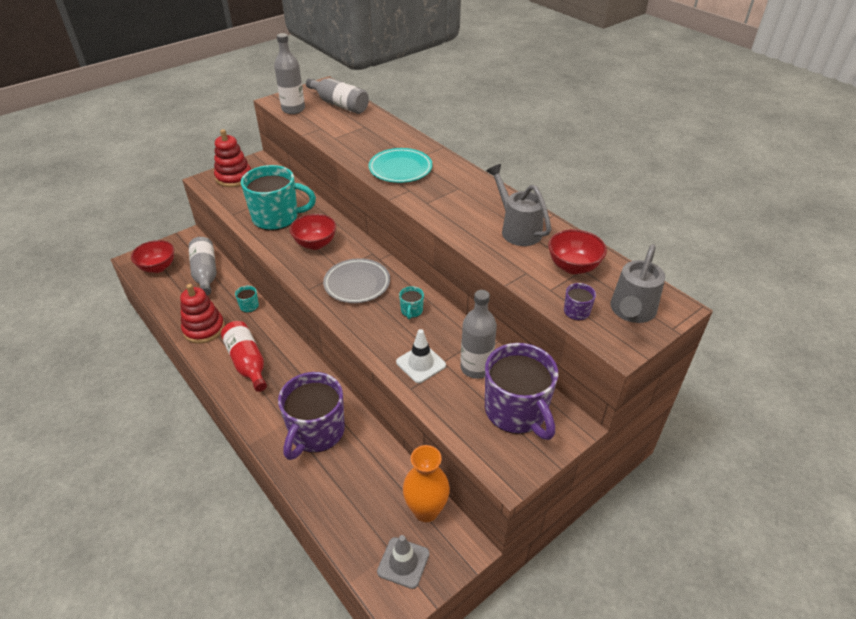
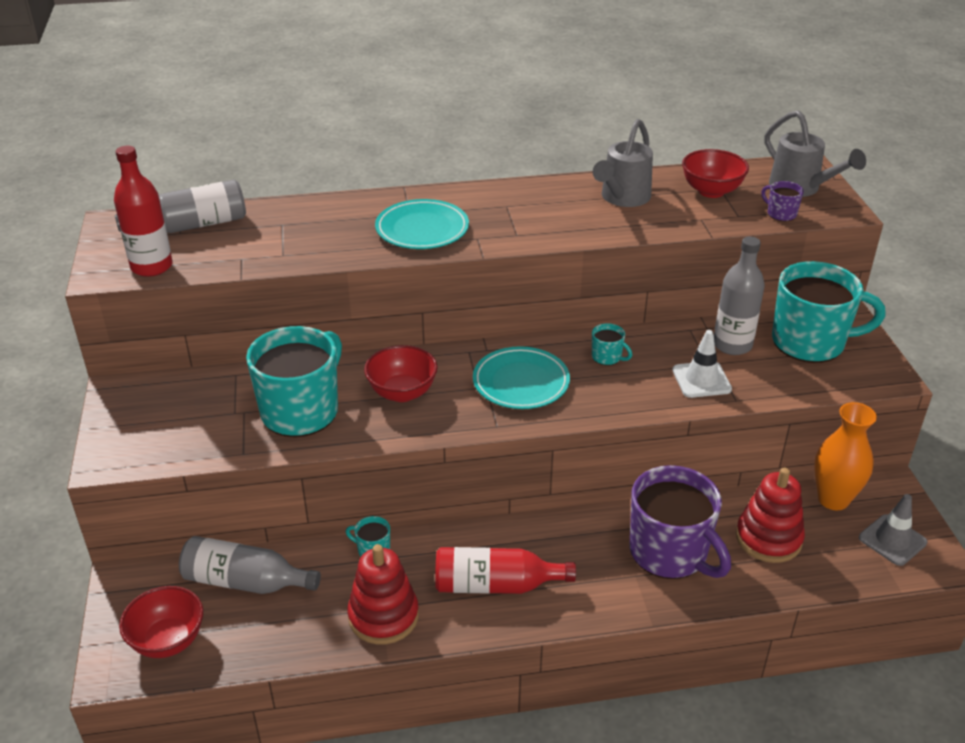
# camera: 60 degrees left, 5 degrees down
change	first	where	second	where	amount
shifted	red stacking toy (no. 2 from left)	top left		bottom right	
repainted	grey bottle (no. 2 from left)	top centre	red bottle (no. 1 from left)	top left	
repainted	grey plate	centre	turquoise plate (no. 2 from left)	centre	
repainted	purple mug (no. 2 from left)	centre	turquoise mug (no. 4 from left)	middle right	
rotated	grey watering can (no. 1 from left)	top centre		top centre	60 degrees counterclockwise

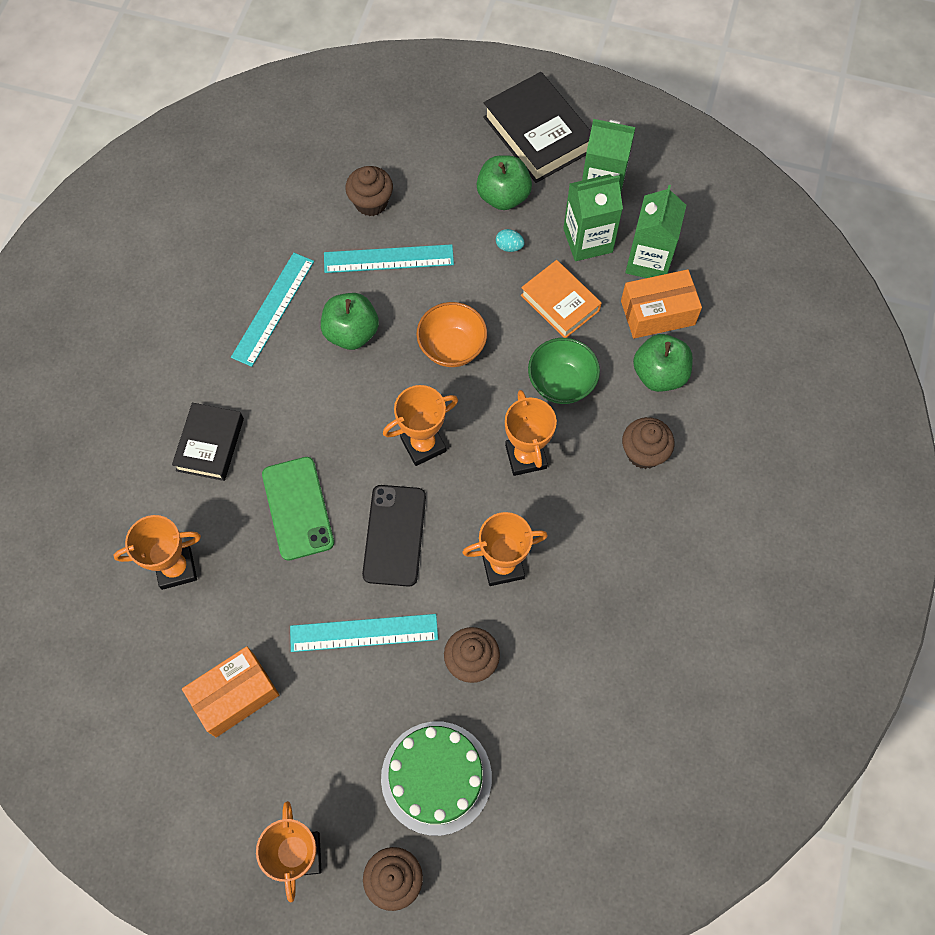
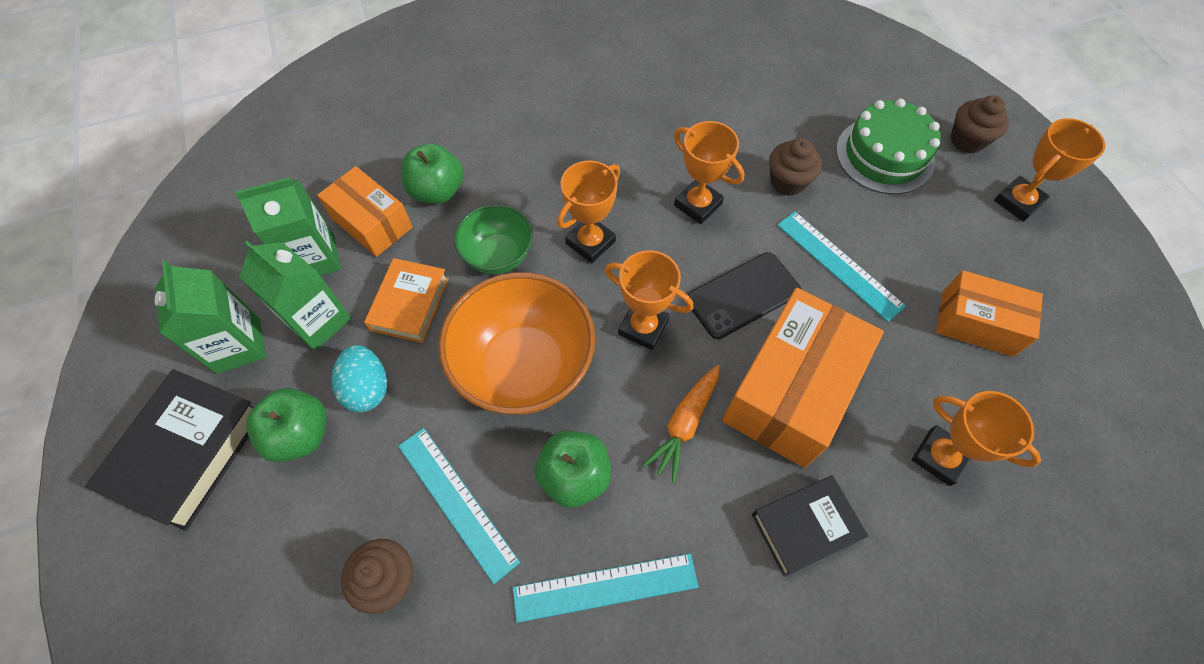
# camera: 125 degrees left, 5 degrees down
change	first	where	second	where	amount
swapped	green phone	middle left	orange box (no. 2 from left)	middle right	
scaled	orange bowl	centre		centre	x1.74
scaled	turquoise egg	top centre		middle left	x1.83
gone	brown cupcake (no. 4 from left)	middle right			
new			orange carrot	centre	

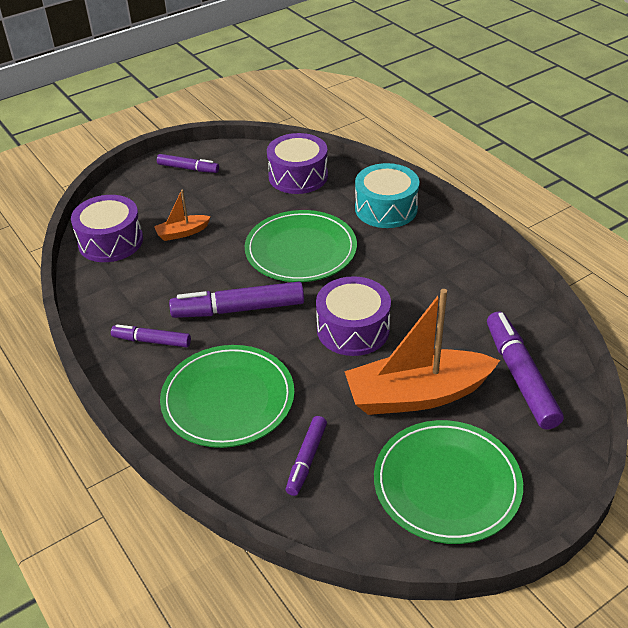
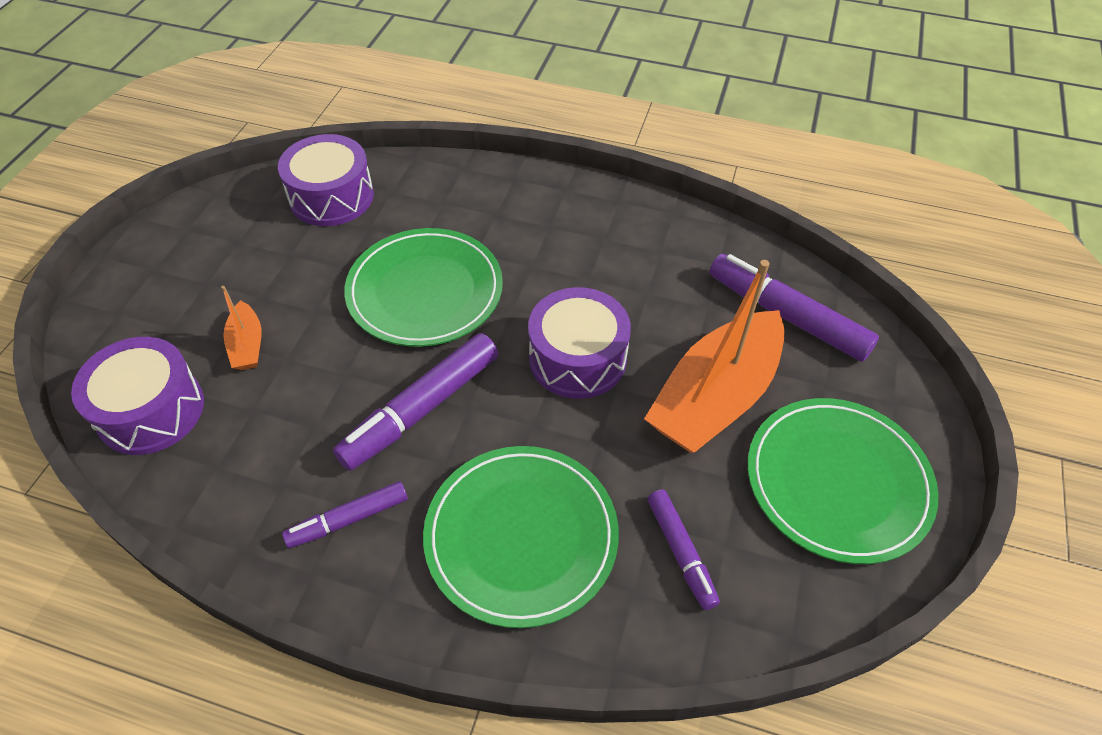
# camera: 40 degrees left, 10 degrees up
change	first	where	second	where	amount
rotated	orange boat (no. 1 from left)	middle left		middle left	45 degrees counterclockwise
gone	purple marker (no. 2 from left)	top left			
gone	turquoise drum	top centre			

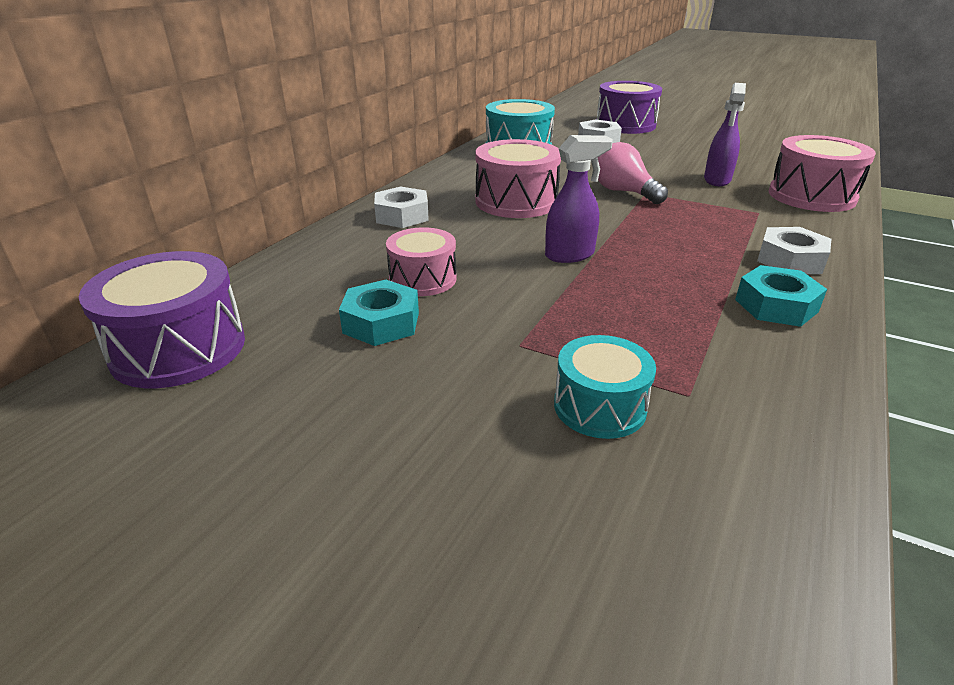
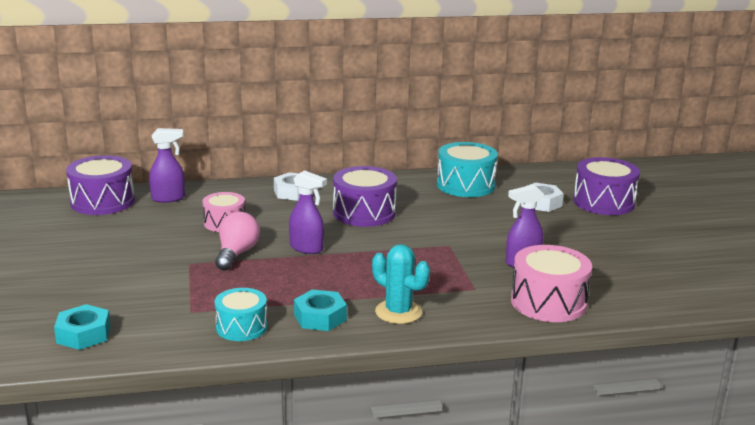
# camera: 50 degrees right, 10 degrees down
change	first	where	second	where	amount
shifted	turquoise nut (no. 1 from left)	centre		bottom left	
repainted	pink drum (no. 2 from left)	top centre	purple drum (no. 2 from left)	centre	
shifted	turquoise drum (no. 2 from left in the first image)	centre	turquoise drum (no. 1 from left)	bottom left	
shifted	pink light bulb	top centre		middle left	
swapped	white nut (no. 3 from left)	middle right	turquoise cactus	bottom centre	
new			purple spray bottle (no. 1 from left)	middle left	

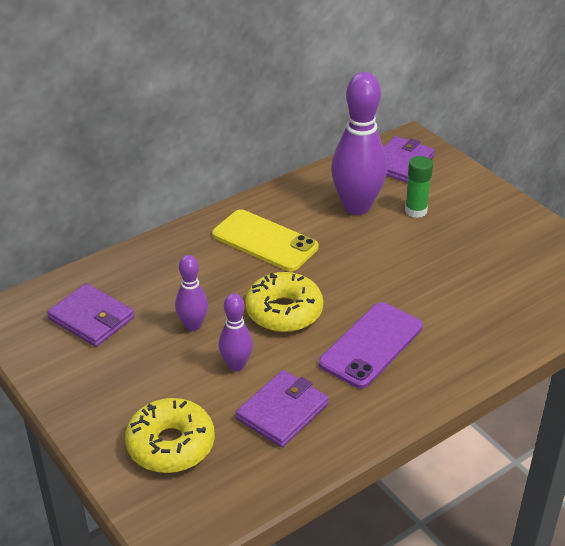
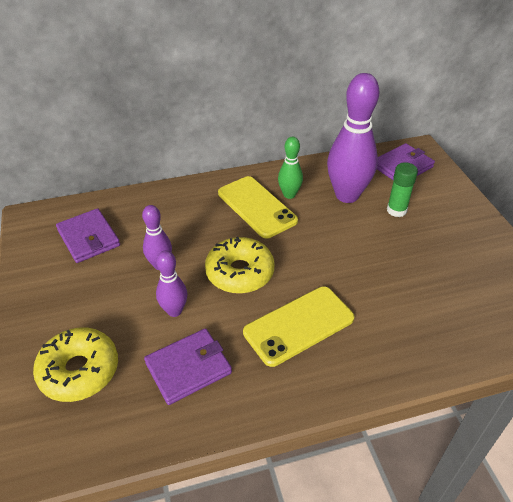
# camera: 20 degrees right, 5 degrees up
change	first	where	second	where	amount
repainted	purple phone	centre	yellow phone (no. 2 from left)	centre	
new			green bowling pin	top centre	

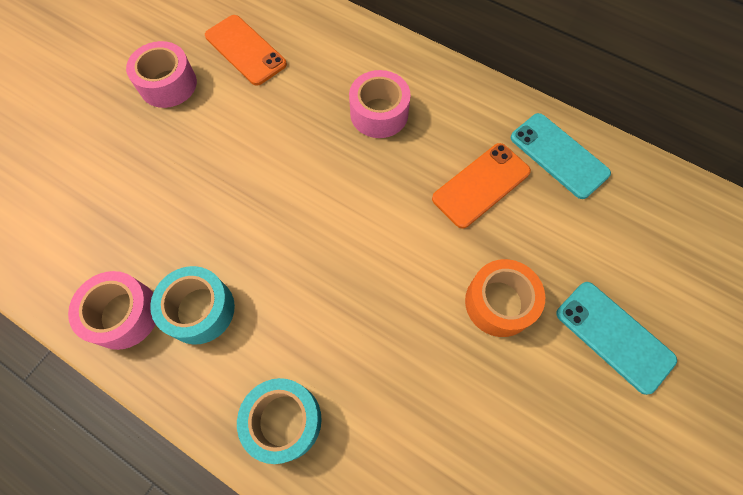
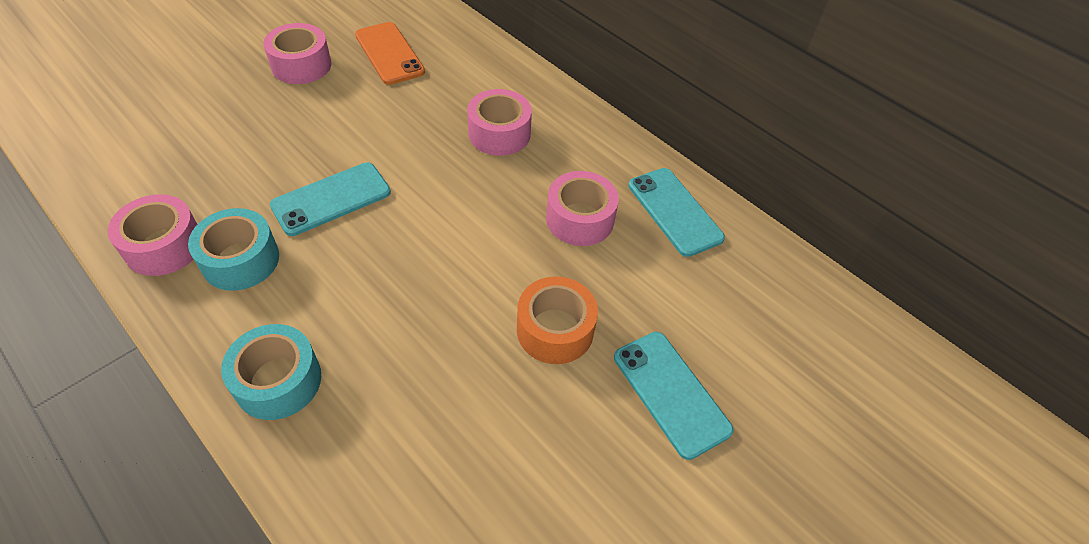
# camera: 10 degrees right, 15 degrees down
change	first	where	second	where	amount
swapped	orange phone (no. 2 from left)	centre	pink tape (no. 4 from left)	centre	
new			turquoise phone (no. 1 from left)	middle left	

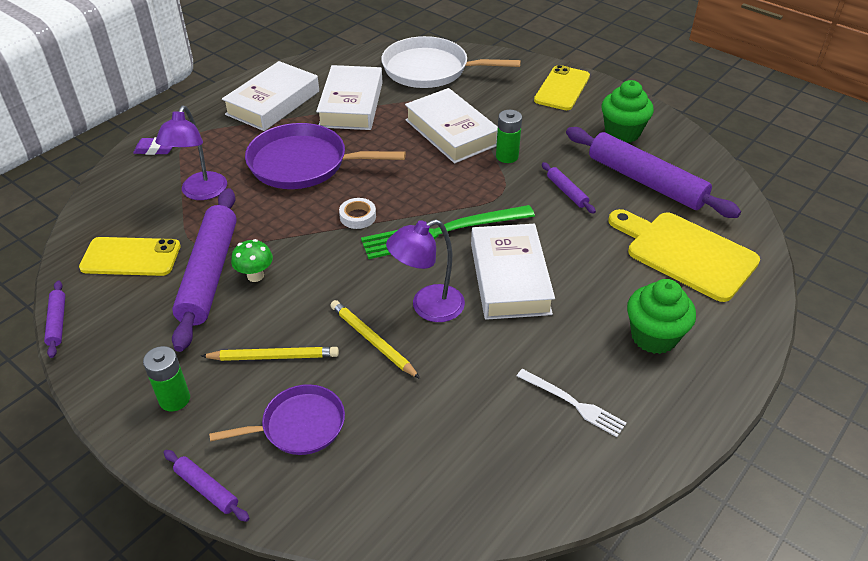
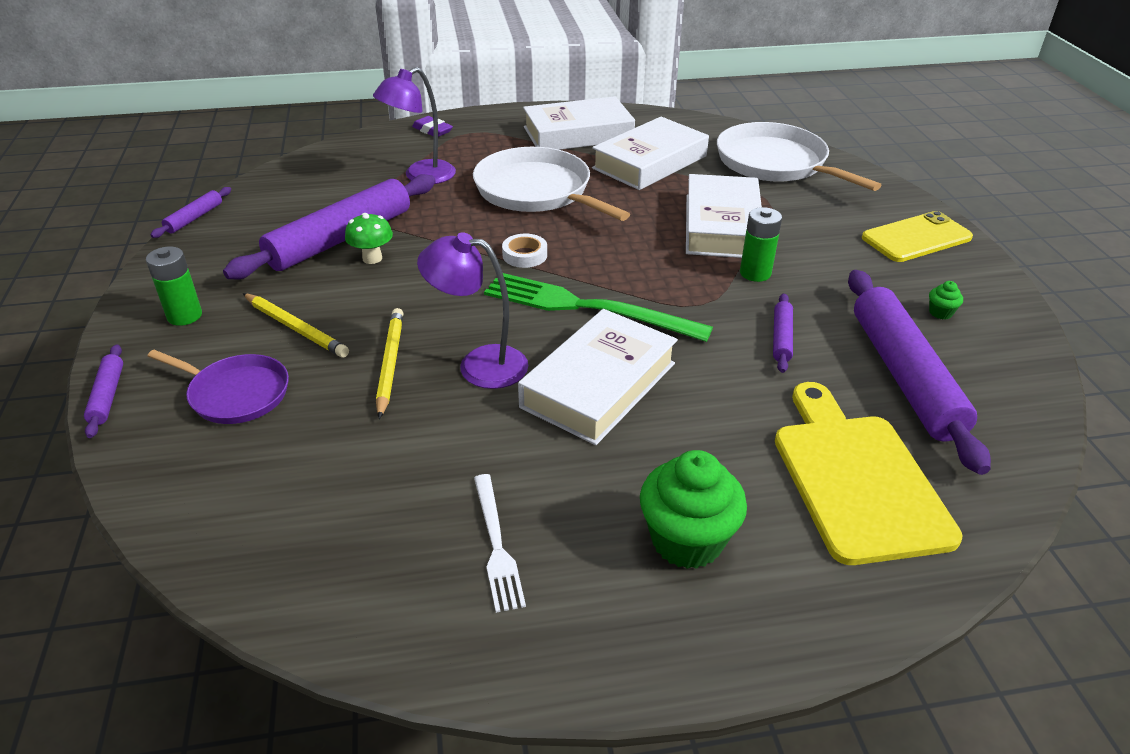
# camera: 40 degrees right, 5 degrees down
change	first	where	second	where	amount
gone	yellow phone (no. 1 from left)	middle left			
repainted	purple pan (no. 2 from left)	top centre	white pan (no. 1 from left)	top centre	
scaled	green cupcake (no. 1 from left in the first image)	top right	green cupcake (no. 2 from left)	middle right	x0.42

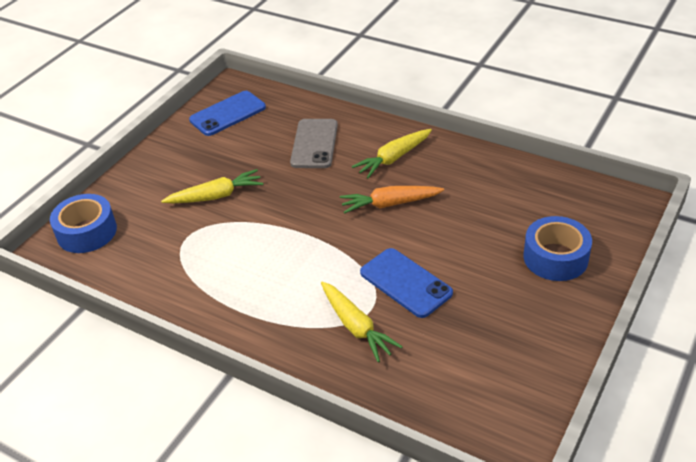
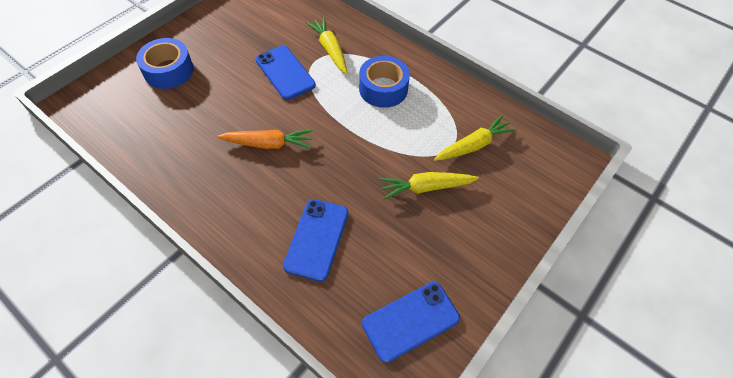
# camera: 175 degrees left, 15 degrees up
change	first	where	second	where	amount
shifted	blue tape (no. 1 from left in the first image)	middle left	blue tape (no. 2 from left)	top centre	
repainted	grey phone	top centre	blue phone (no. 2 from left)	centre	
shifted	yellow carrot (no. 3 from left)	top centre		centre	

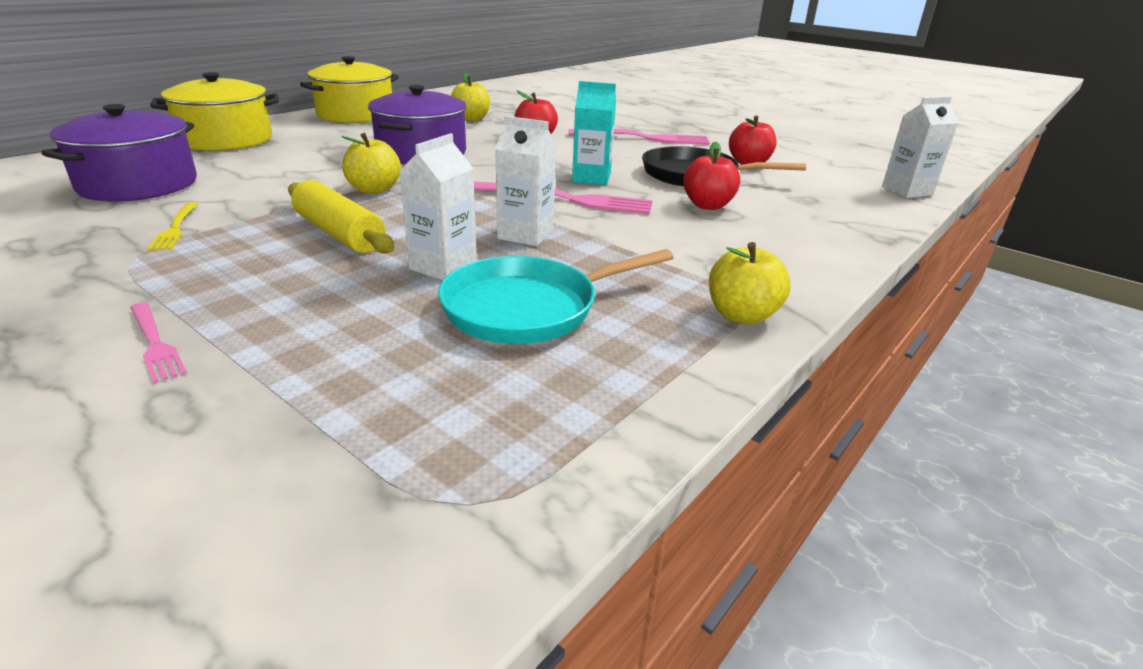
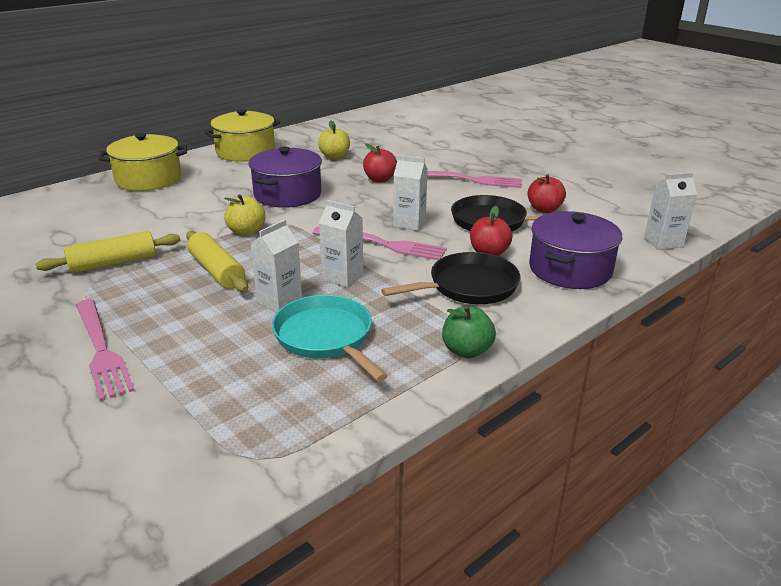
# camera: 10 degrees right, 0 degrees up
change	first	where	second	where	amount
shifted	purple pot (no. 1 from left in the first image)	top left	purple pot (no. 2 from left)	middle right	
scaled	pink fork (no. 1 from left)	middle left		middle left	x1.87
swapped	yellow fork	middle left	yellow rolling pin (no. 1 from left)	middle left	
rotated	turquoise pan	centre		centre	75 degrees clockwise
repainted	turquoise carton	top centre	white carton (no. 3 from left)	top centre	
repainted	yellow apple (no. 3 from left)	centre	green apple	centre	
new			black pan (no. 1 from left)	centre	

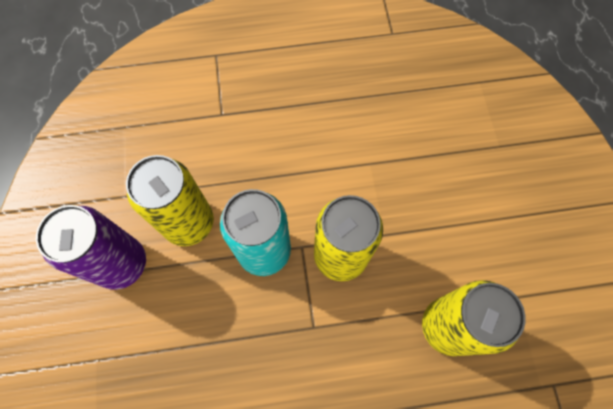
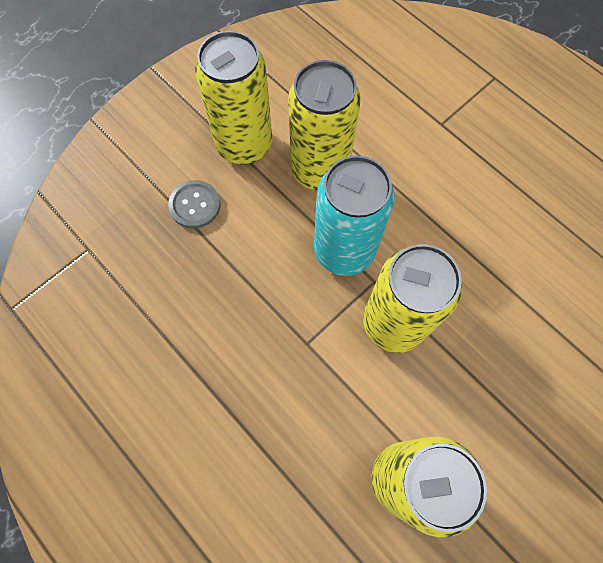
# camera: 55 degrees right, 0 degrees up
change	first	where	second	where	amount
repainted	purple can	middle left	yellow can (no. 1 from left)	top centre	
new			grey button	middle left	

